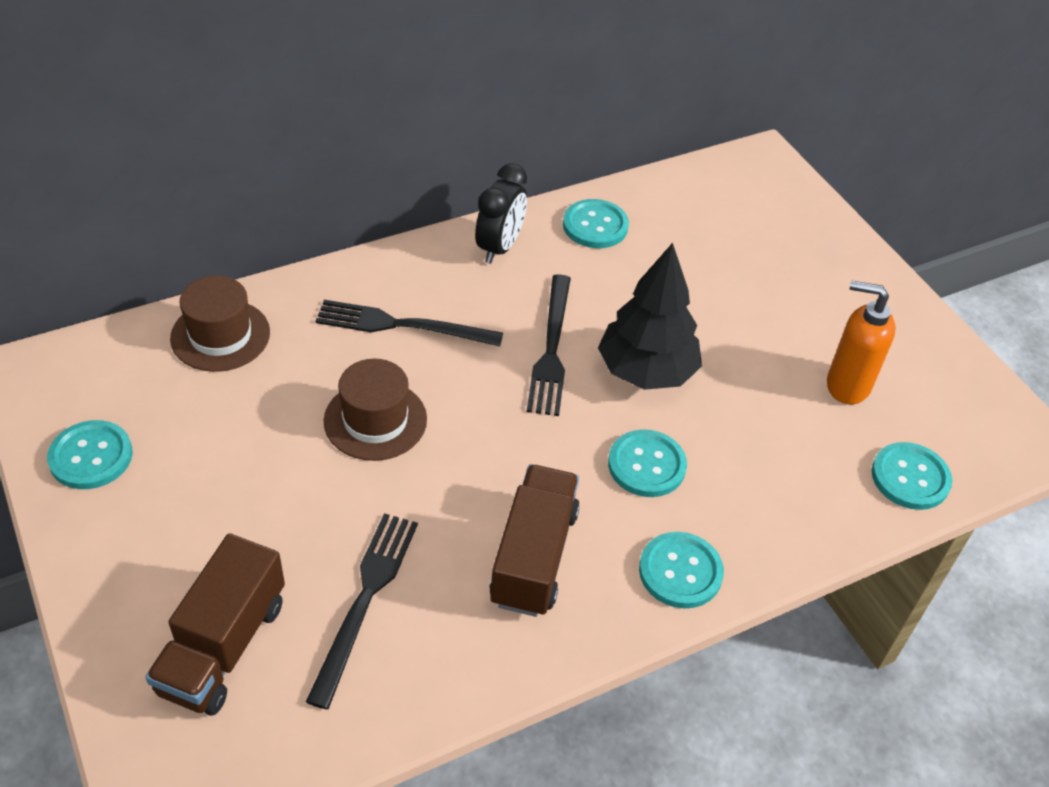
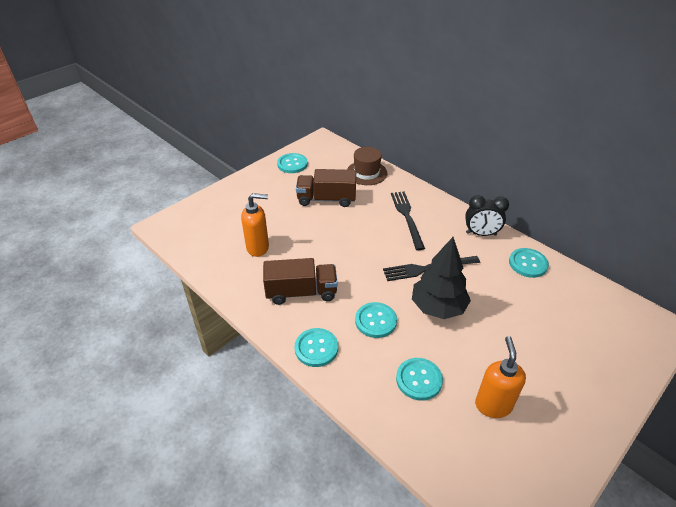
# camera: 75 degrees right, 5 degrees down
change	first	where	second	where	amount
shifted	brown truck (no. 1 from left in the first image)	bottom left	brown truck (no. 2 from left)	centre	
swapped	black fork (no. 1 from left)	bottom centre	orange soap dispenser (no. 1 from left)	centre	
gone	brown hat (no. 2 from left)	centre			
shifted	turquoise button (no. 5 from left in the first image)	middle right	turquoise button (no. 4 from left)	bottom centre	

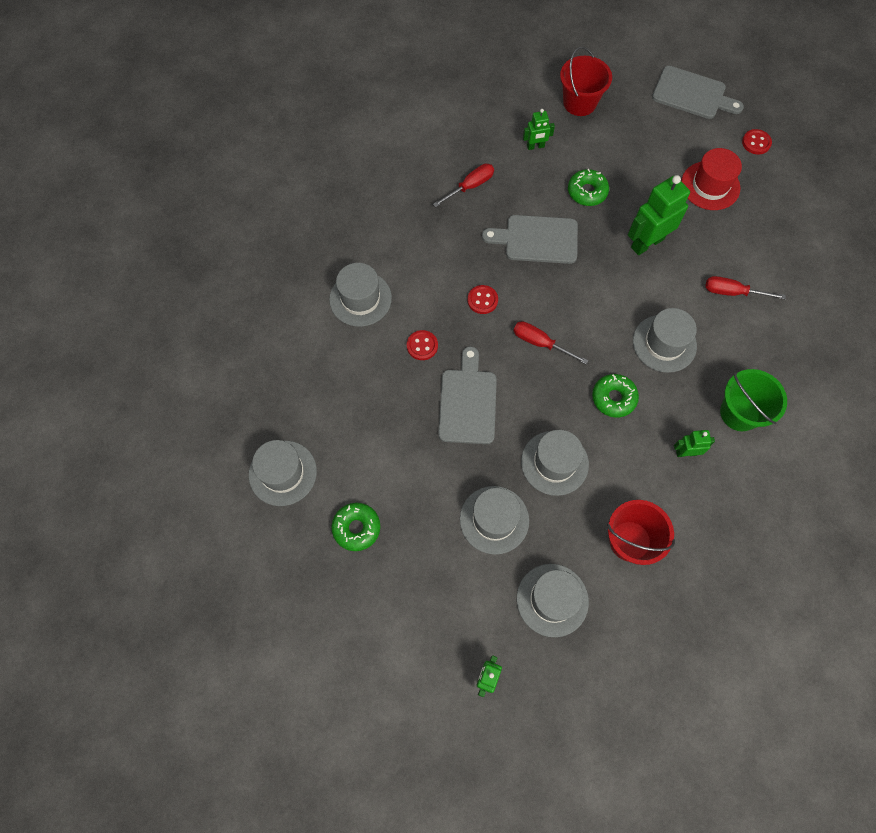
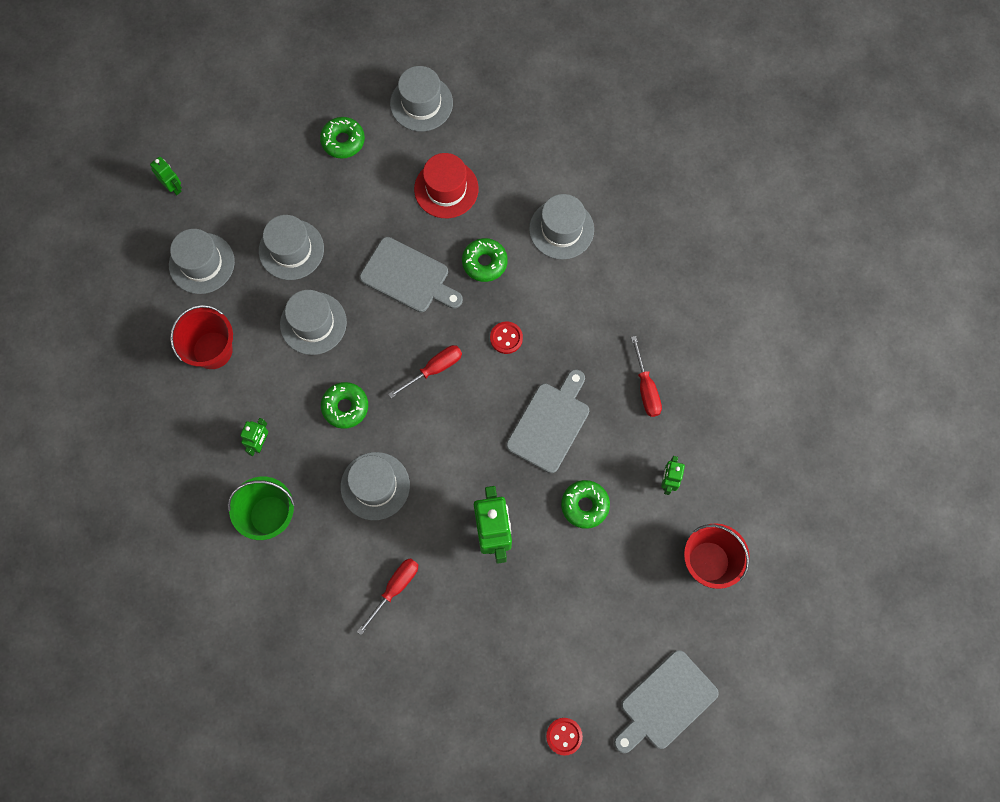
# camera: 115 degrees right, 5 degrees up
change	first	where	second	where	amount
swapped	red button (no. 1 from left)	centre	green donut (no. 3 from left)	top centre	
shifted	red hat	top right		top centre	

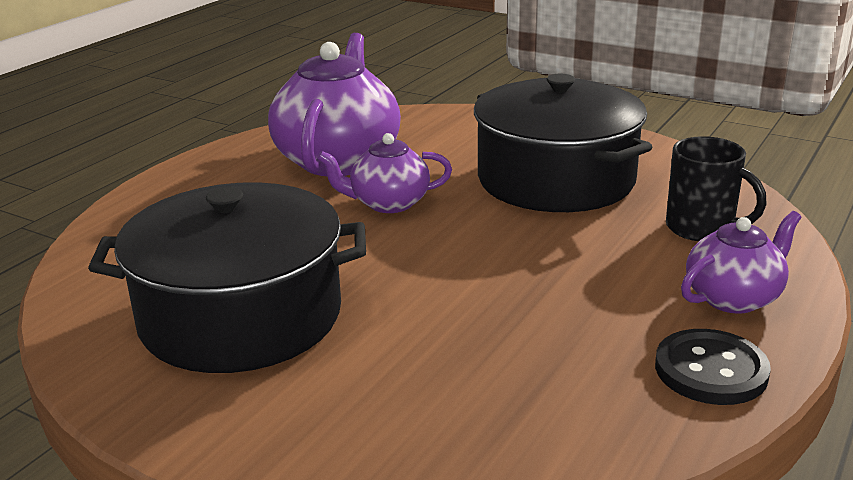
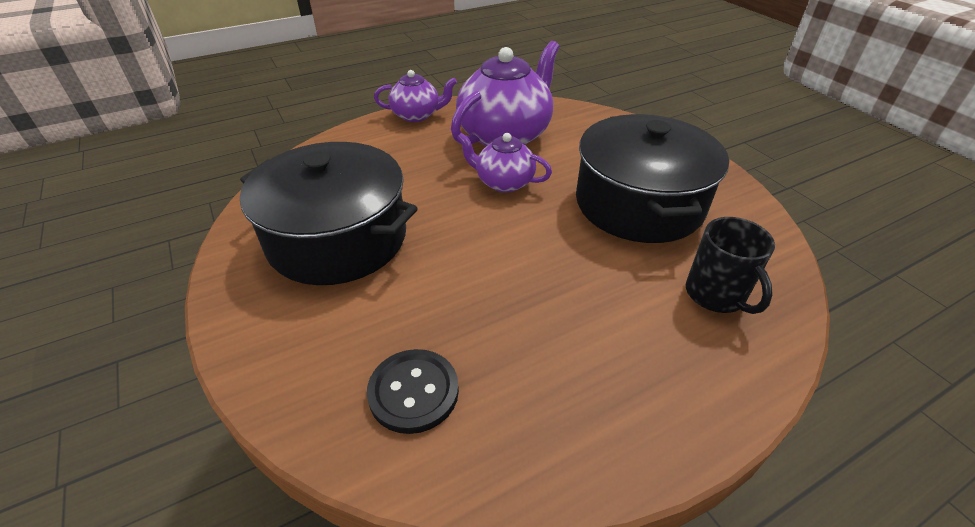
# camera: 30 degrees right, 15 degrees up
change	first	where	second	where	amount
shifted	black button	bottom right		bottom centre	
shifted	purple teapot (no. 3 from left in the first image)	middle right	purple teapot (no. 1 from left)	top centre	

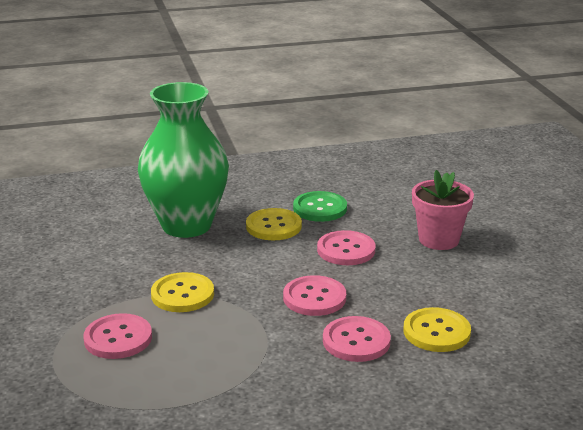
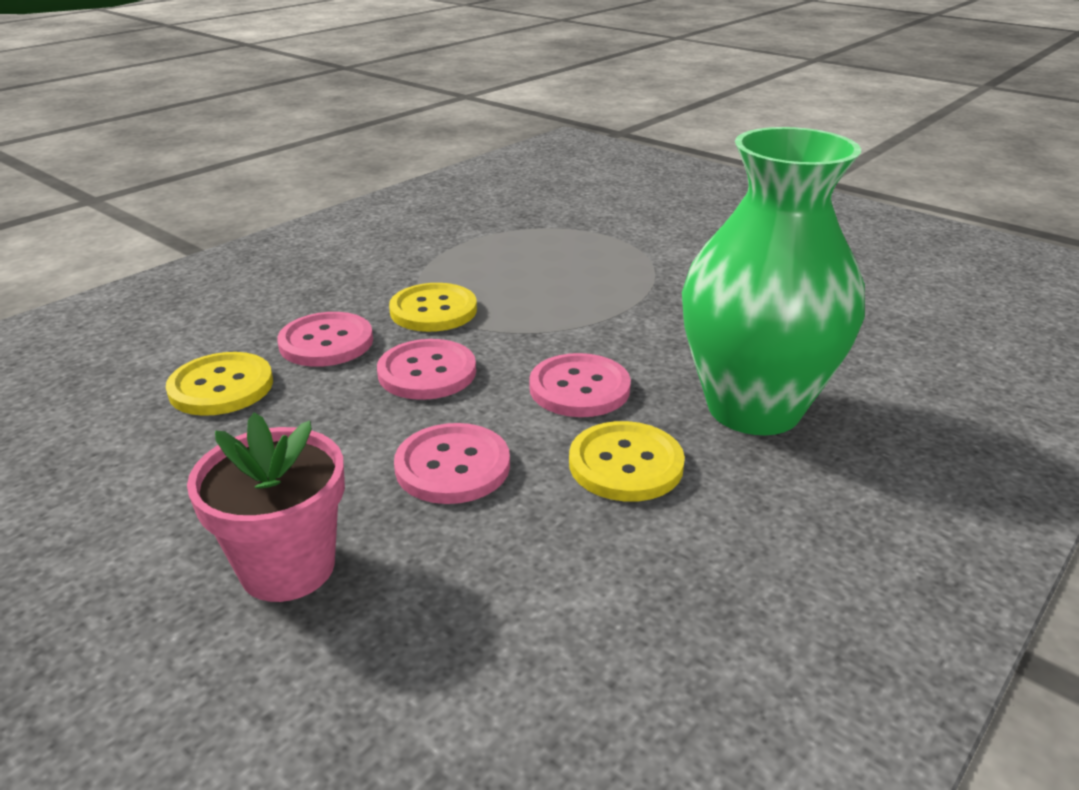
# camera: 145 degrees right, 5 degrees up
change	first	where	second	where	amount
shifted	pink button (no. 1 from left in the first image)	bottom left	pink button (no. 4 from left)	centre	
shifted	yellow button (no. 1 from left in the first image)	bottom left	yellow button (no. 2 from left)	centre	
gone	green button	centre			

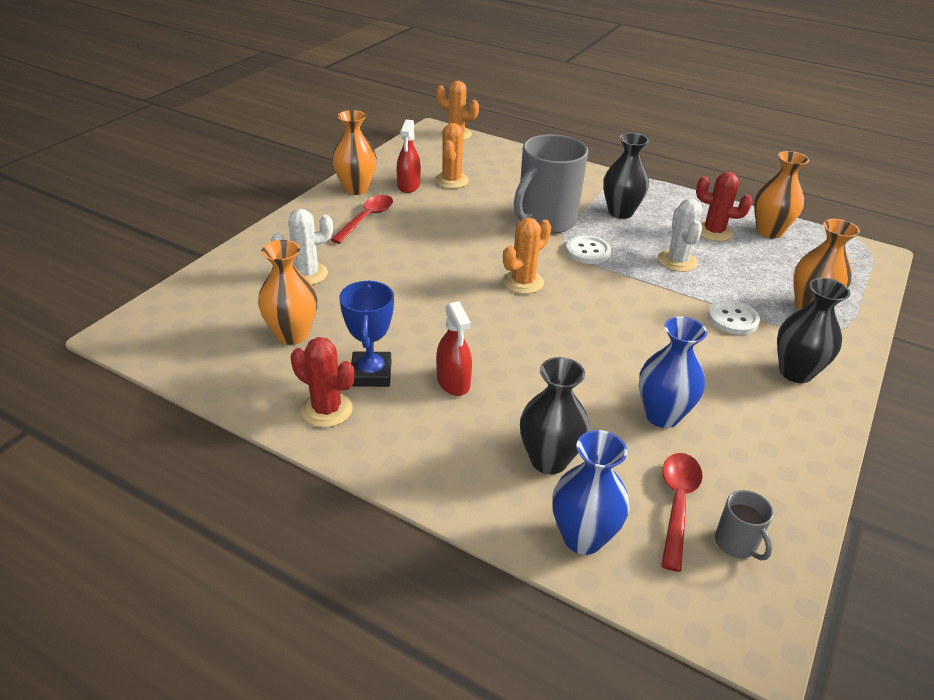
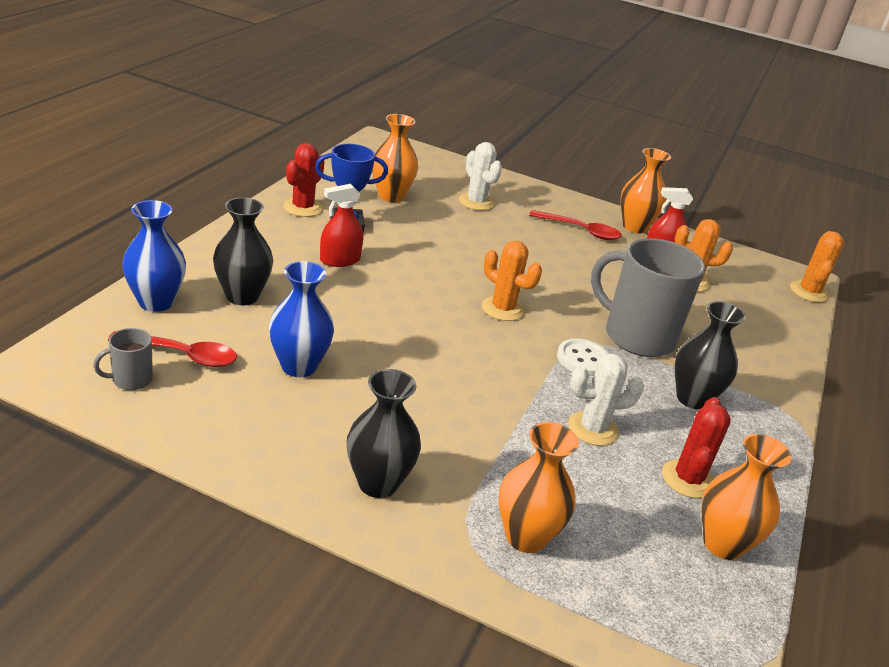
# camera: 80 degrees right, 5 degrees down
change	first	where	second	where	amount
gone	white button (no. 2 from left)	middle right			

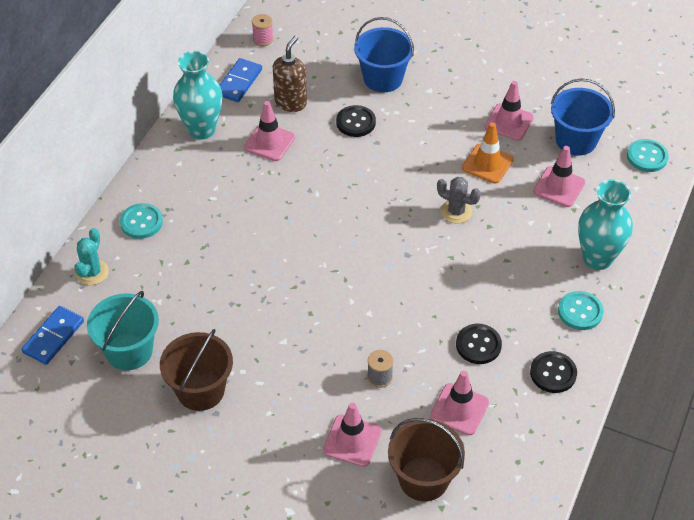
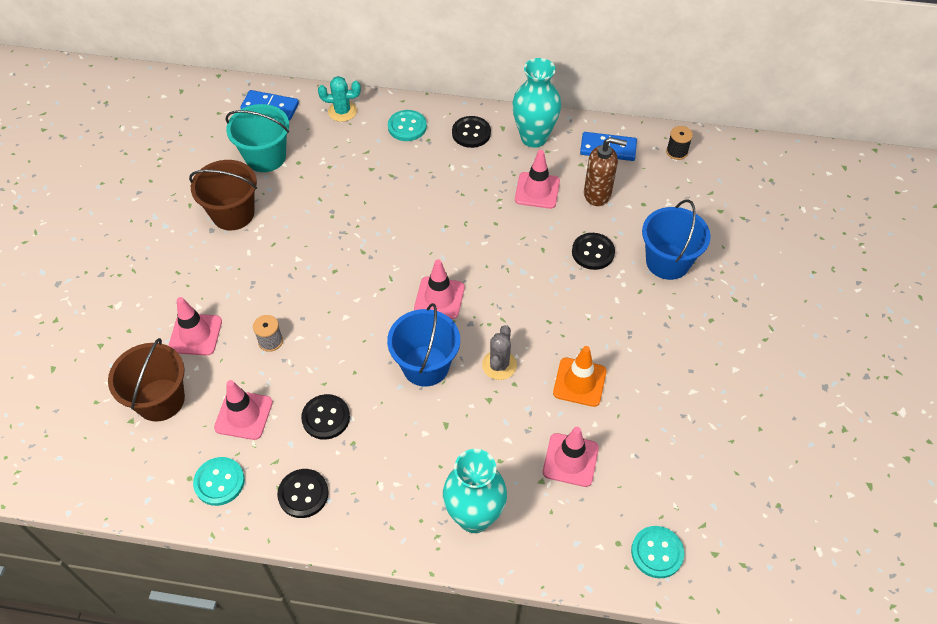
# camera: 75 degrees right, 5 degrees up
change	first	where	second	where	amount
repainted	pink spool	top centre	black spool	top right	
shifted	pink traffic cone (no. 4 from left in the first image)	top right	pink traffic cone (no. 3 from left)	centre	
shifted	blue bucket (no. 2 from left in the first image)	top right	blue bucket (no. 1 from left)	centre	
shifted	turquoise button (no. 2 from left in the first image)	middle right	turquoise button (no. 1 from left)	bottom left	
new			black button (no. 3 from left)	top centre	

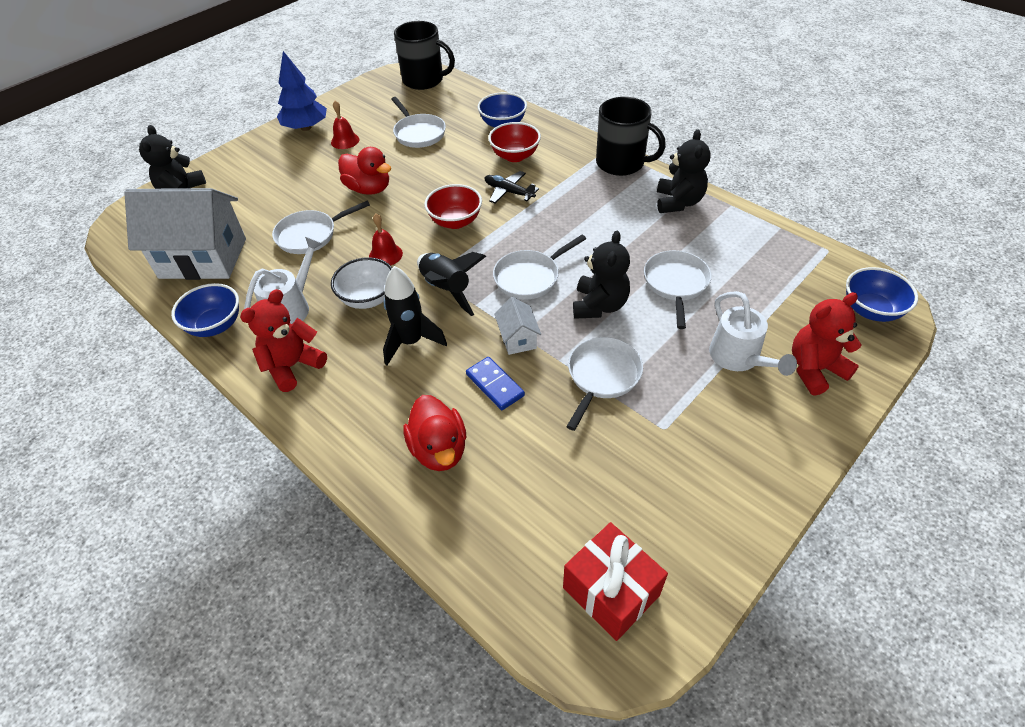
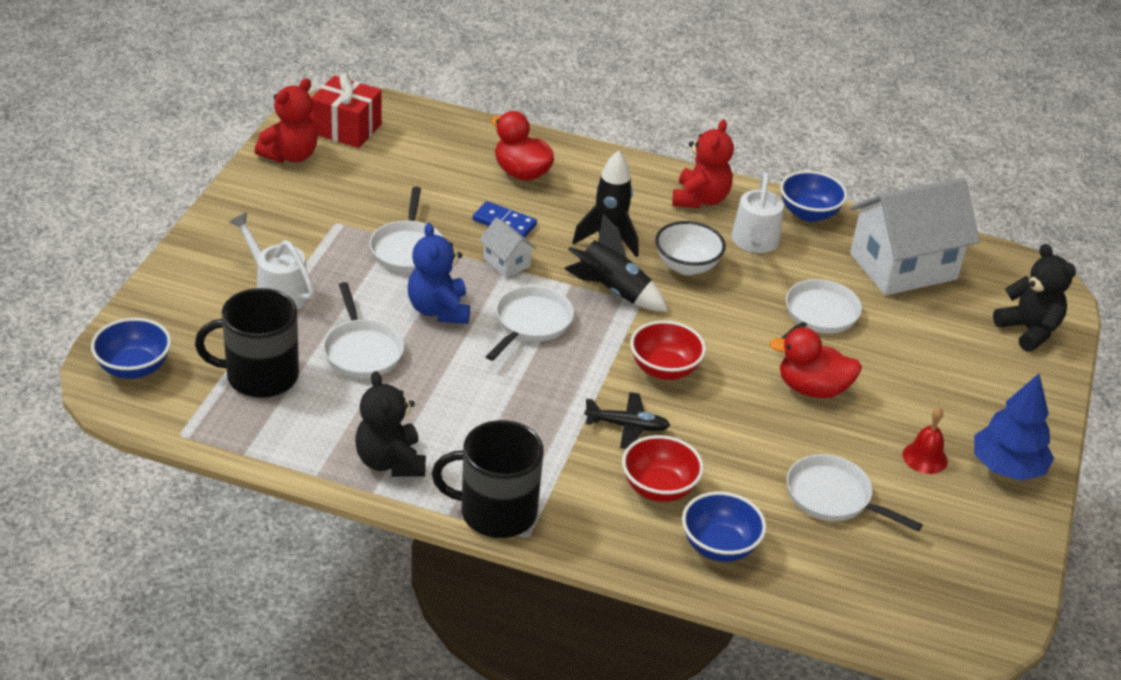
# camera: 150 degrees right, 10 degrees down
change	first	where	second	where	amount
gone	red bell (no. 2 from left)	top centre			
shifted	black mug (no. 1 from left)	top centre		middle left	
repainted	black teddy bear (no. 2 from left)	centre	blue teddy bear	centre	
shifted	red teddy bear (no. 2 from left in the first image)	middle right	red teddy bear (no. 1 from left)	top left	

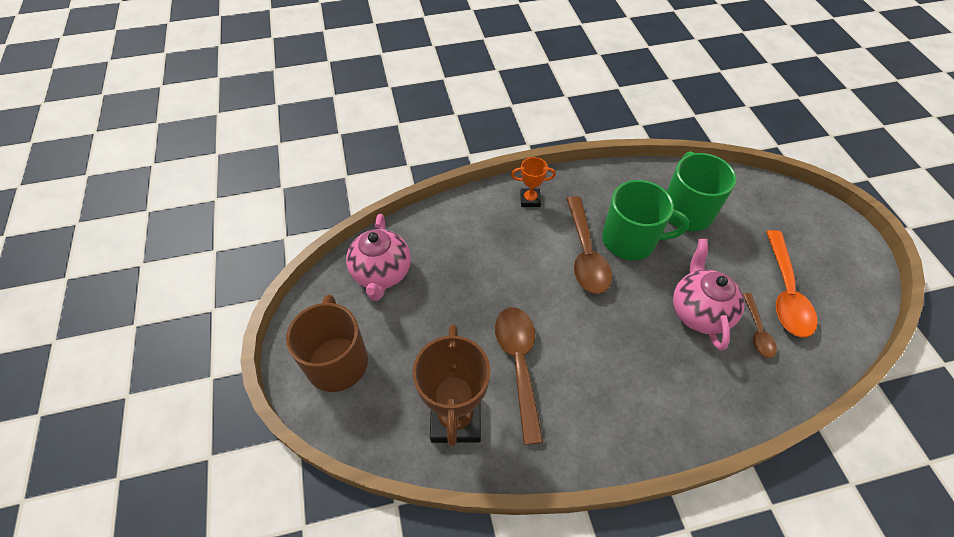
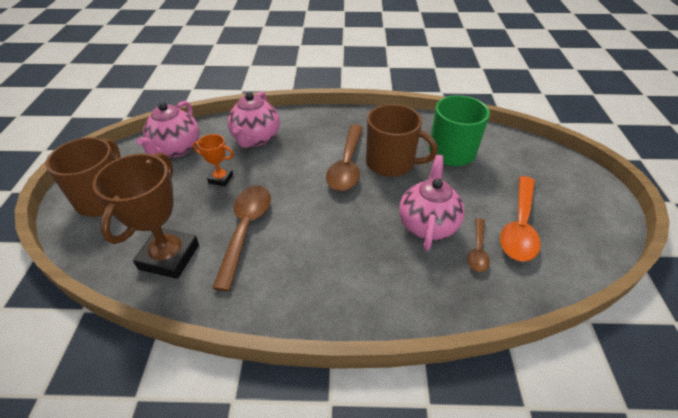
# camera: 15 degrees right, 10 degrees down
change	first	where	second	where	amount
shifted	orange trophy	centre		middle left	
repainted	green mug (no. 1 from left)	middle right	brown mug (no. 2 from left)	centre	
new			pink teapot (no. 2 from left)	top centre	

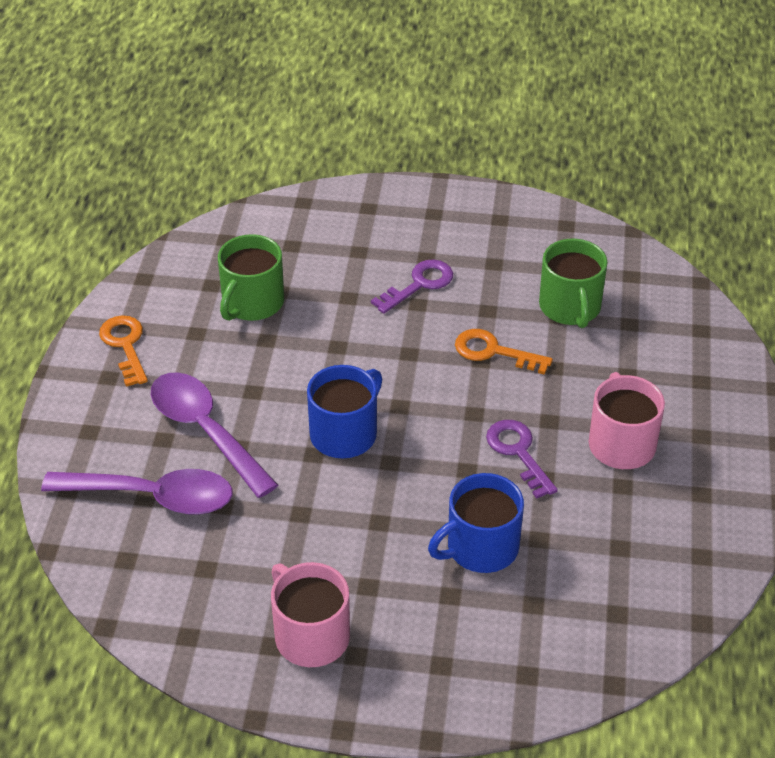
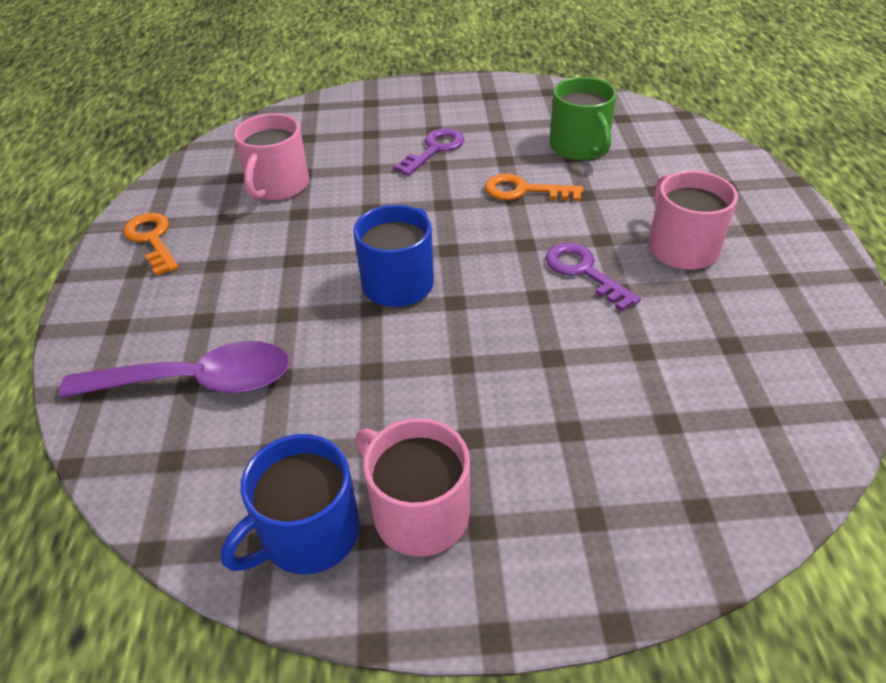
# camera: 10 degrees left, 0 degrees up
change	first	where	second	where	amount
gone	purple spoon (no. 2 from left)	middle left			
repainted	green mug (no. 1 from left)	middle left	pink mug (no. 1 from left)	top left	
shifted	blue mug (no. 2 from left in the first image)	bottom centre	blue mug (no. 1 from left)	bottom left	

